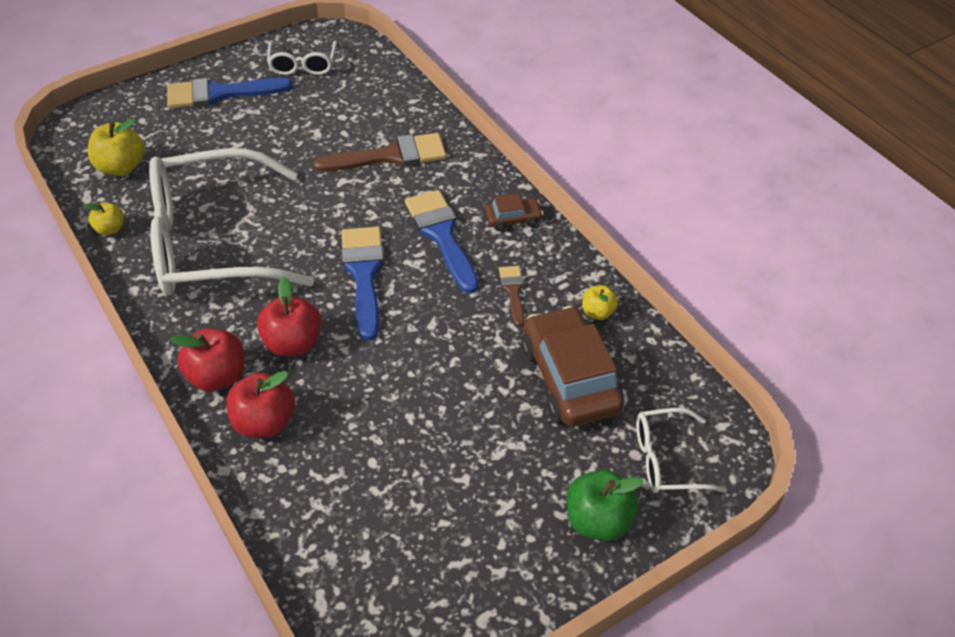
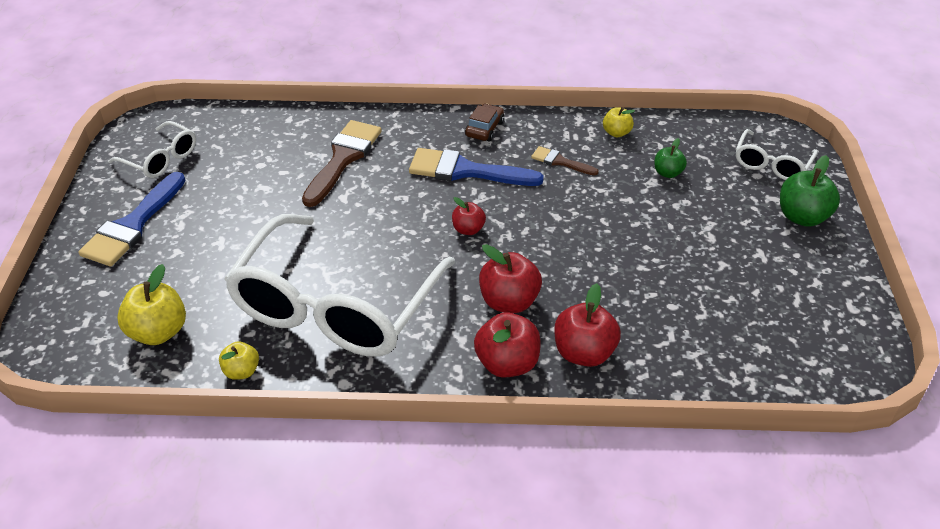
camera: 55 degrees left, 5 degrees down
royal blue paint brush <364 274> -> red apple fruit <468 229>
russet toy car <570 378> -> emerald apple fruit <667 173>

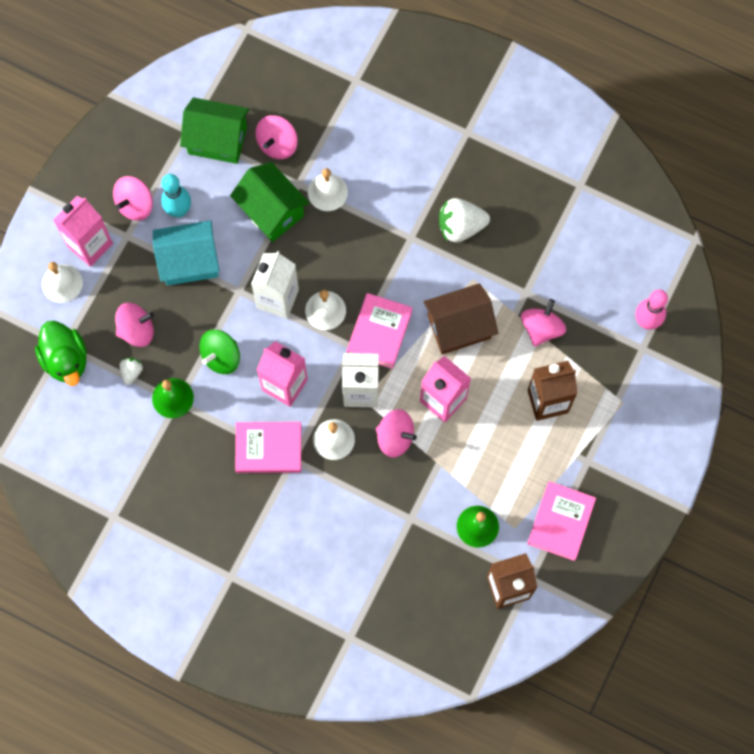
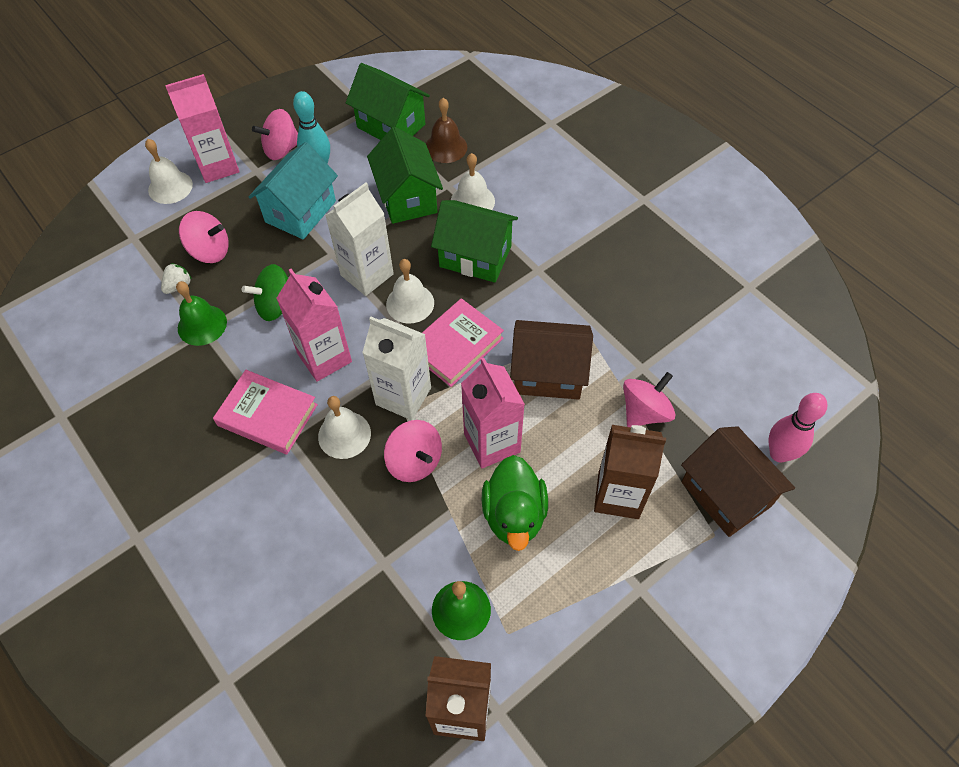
camera: 25 degrees right, 15 degrees down
emerald rubber duck <66 359> -> emerald rubber duck <514 514>, move
turquoise cottage <189 261> -> turquoise cottage <300 211>, 75 degrees counterclockwise
pink spinning top <277 144> -> russet bell <446 147>
pure white strawberry <460 226> -> none
pink hardcover <560 522> -> none
none -> emerald cottage <475 256>
none -> russet cottage <726 494>

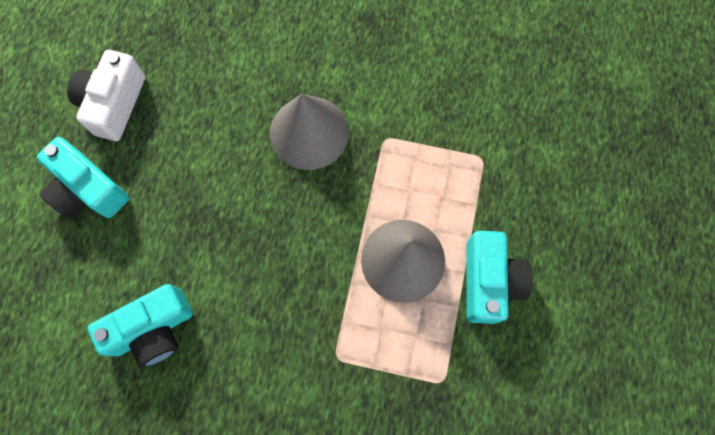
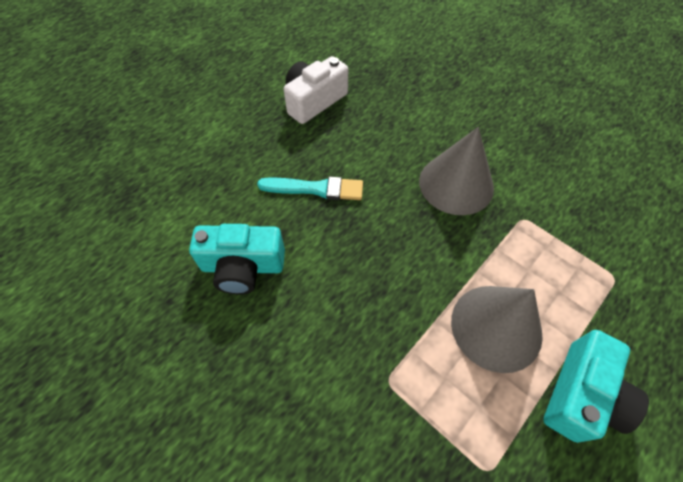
camera: 30 degrees right, 15 degrees down
turquoise photo camera <88 190> -> none
none -> turquoise paint brush <315 189>

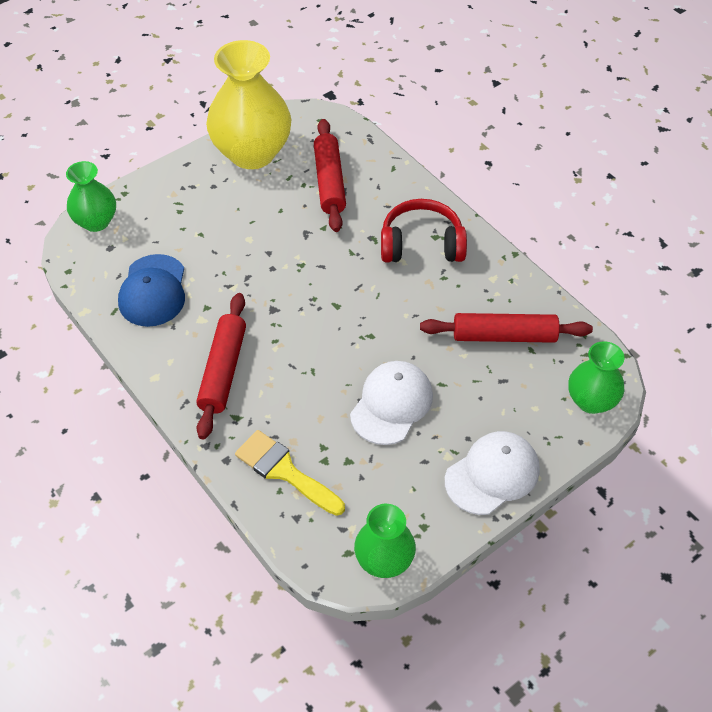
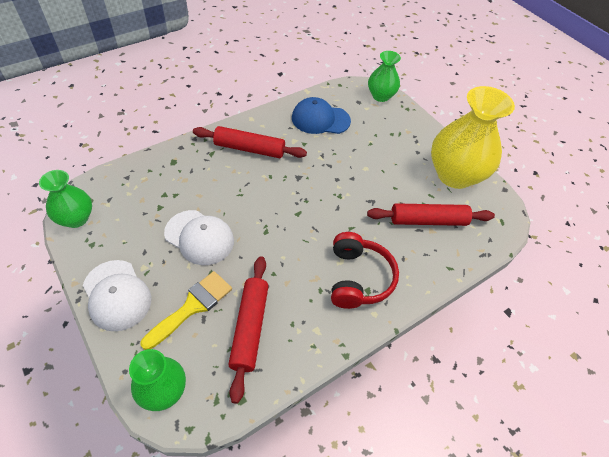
camera: 90 degrees right, 0 degrees up
yellow paint brush <284 471> -> yellow paint brush <192 306>, move

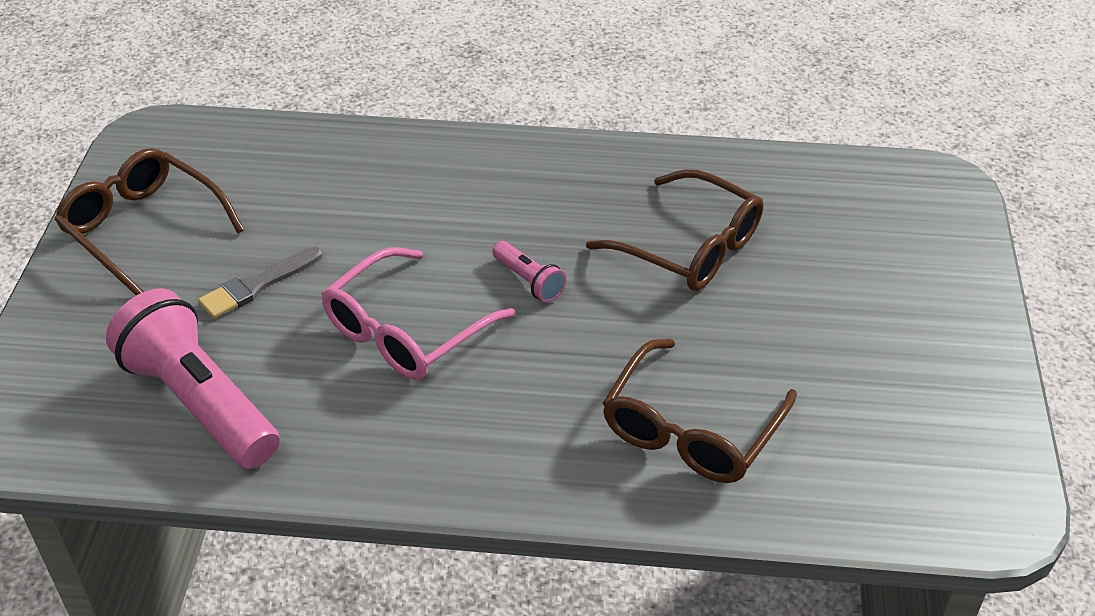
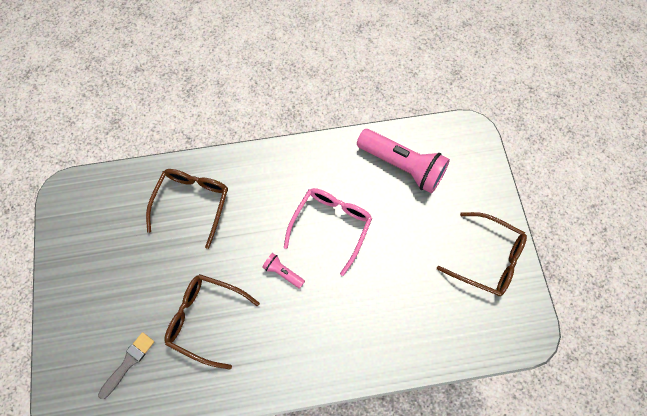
camera: 165 degrees right, 25 degrees up
ash-grey paint brush <258 285> -> ash-grey paint brush <128 363>, move

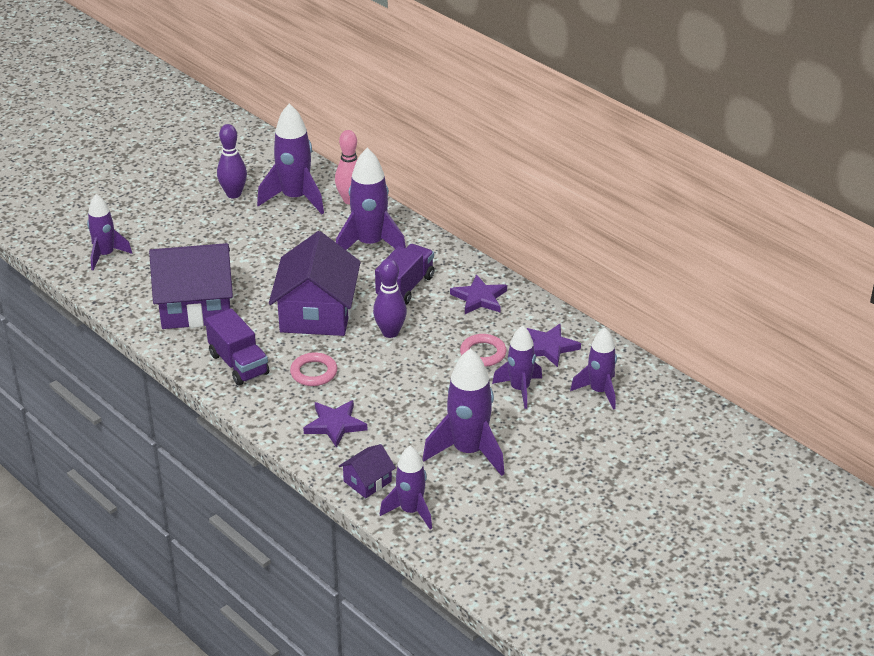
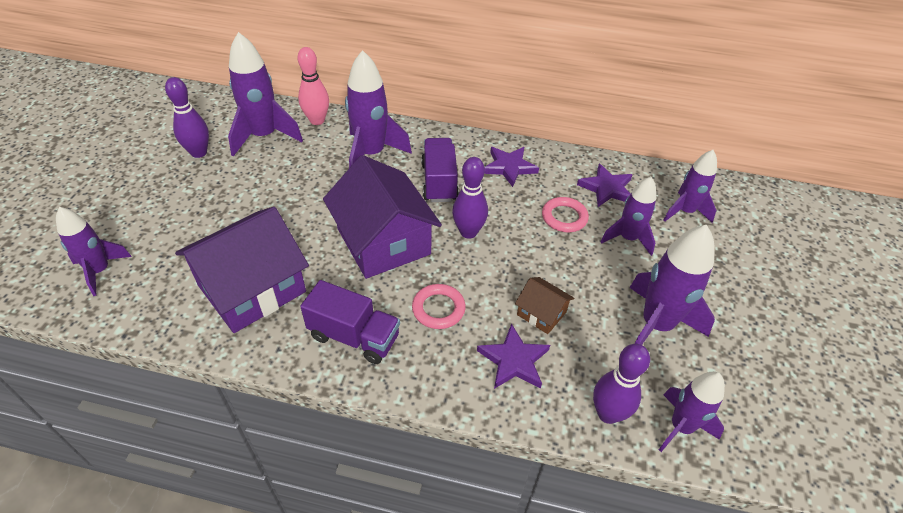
camera: 35 degrees left, 10 degrees up
violet cottage <367 481> -> violet bowling pin <608 413>
none -> russet cottage <541 313>

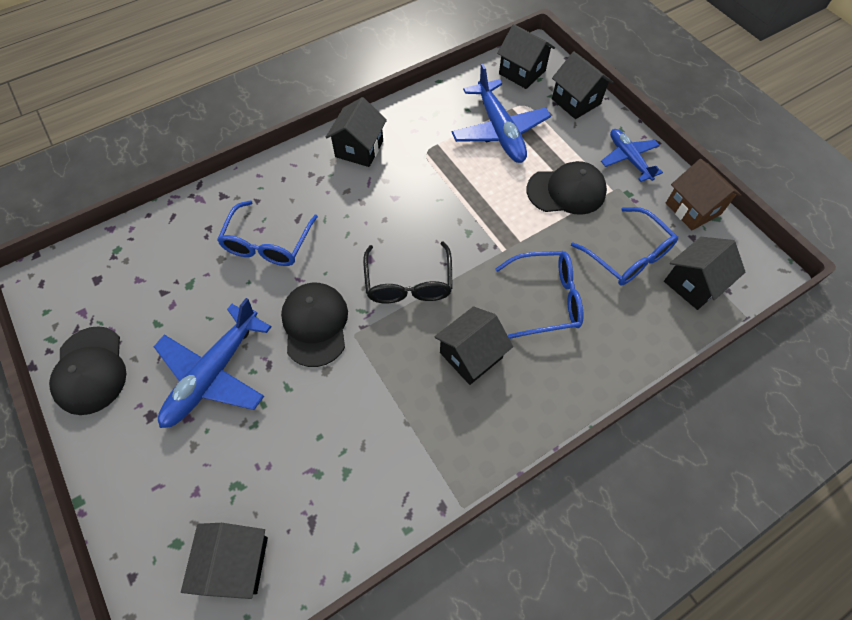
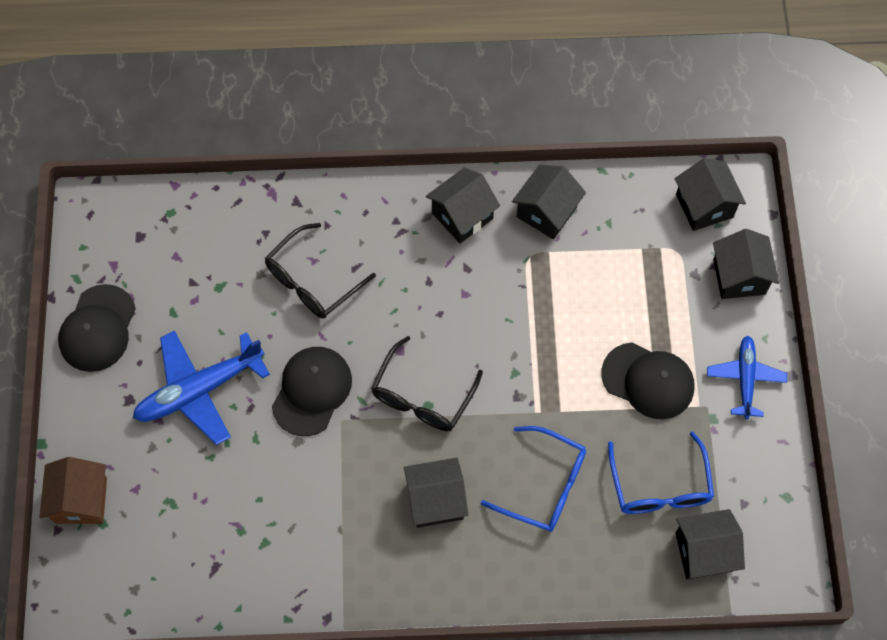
camera: 30 degrees right, 5 degrees up
ebony cottage <236 562> -> ebony cottage <546 212>, move
royal blue eyeglasses <268 244> -> ebony eyeglasses <312 281>
royal blue aeroplane <499 130> -> none
russet cottage <693 208> -> russet cottage <81 500>, move

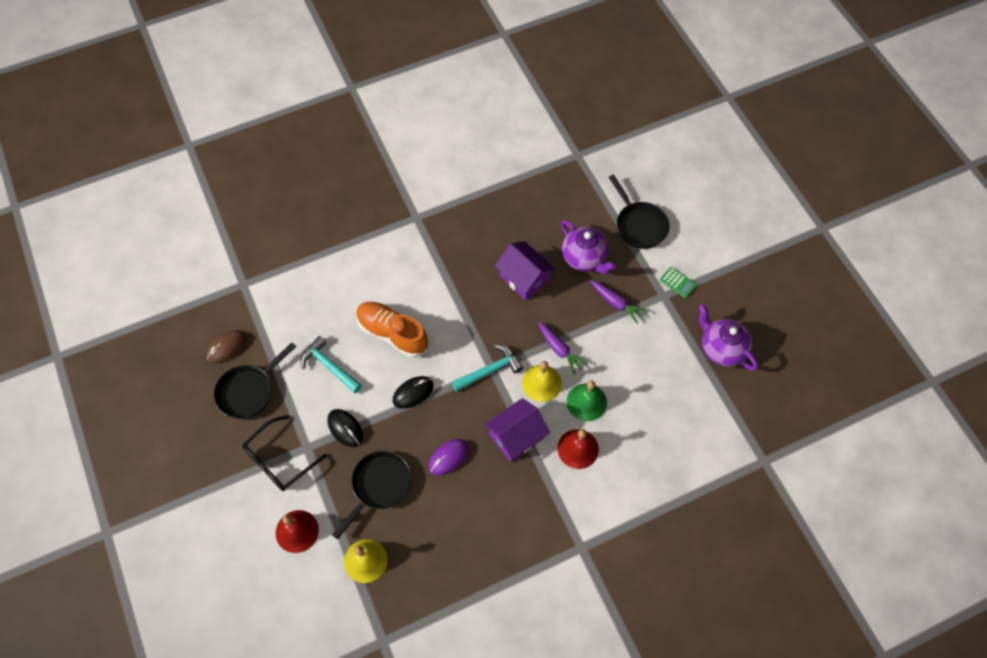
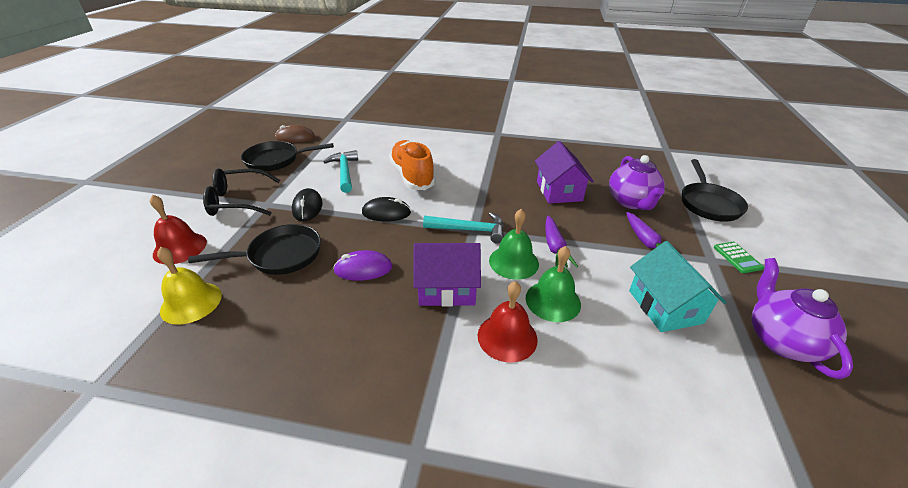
camera: 35 degrees right, 25 degrees down
yellow bell <541 383> -> emerald bell <513 262>
none -> turquoise cottage <665 306>

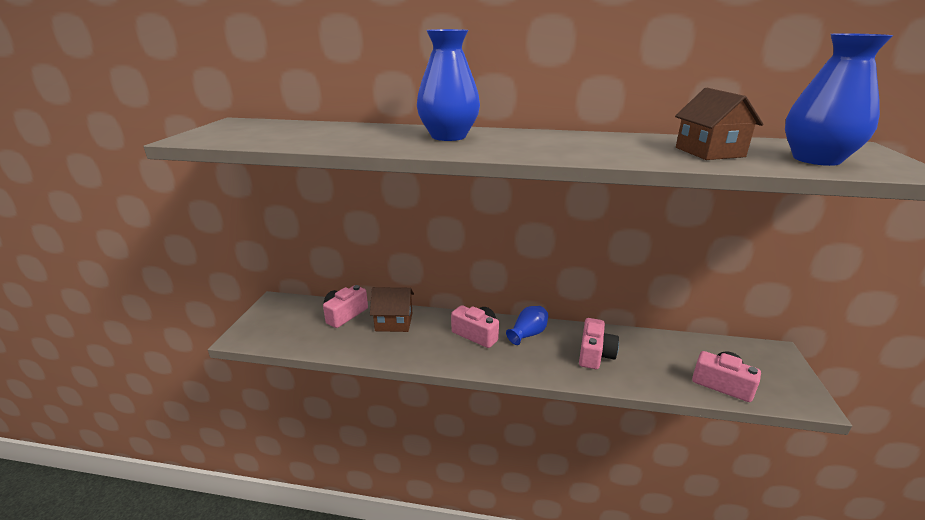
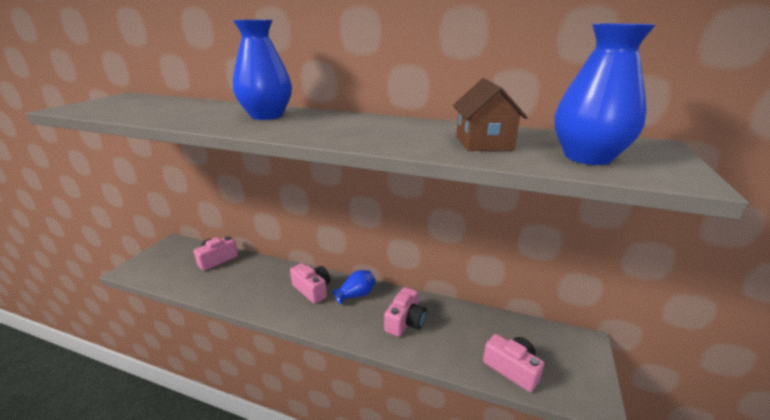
camera: 10 degrees right, 0 degrees up
russet cottage <394 322> -> none

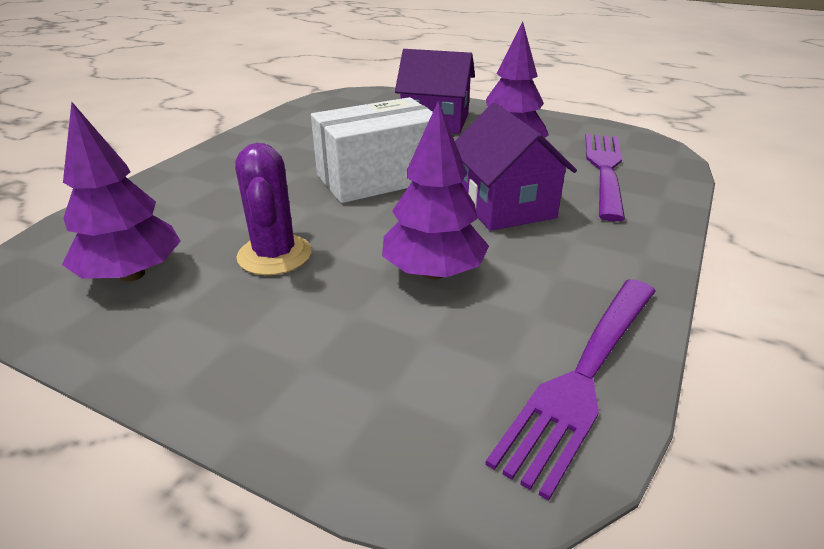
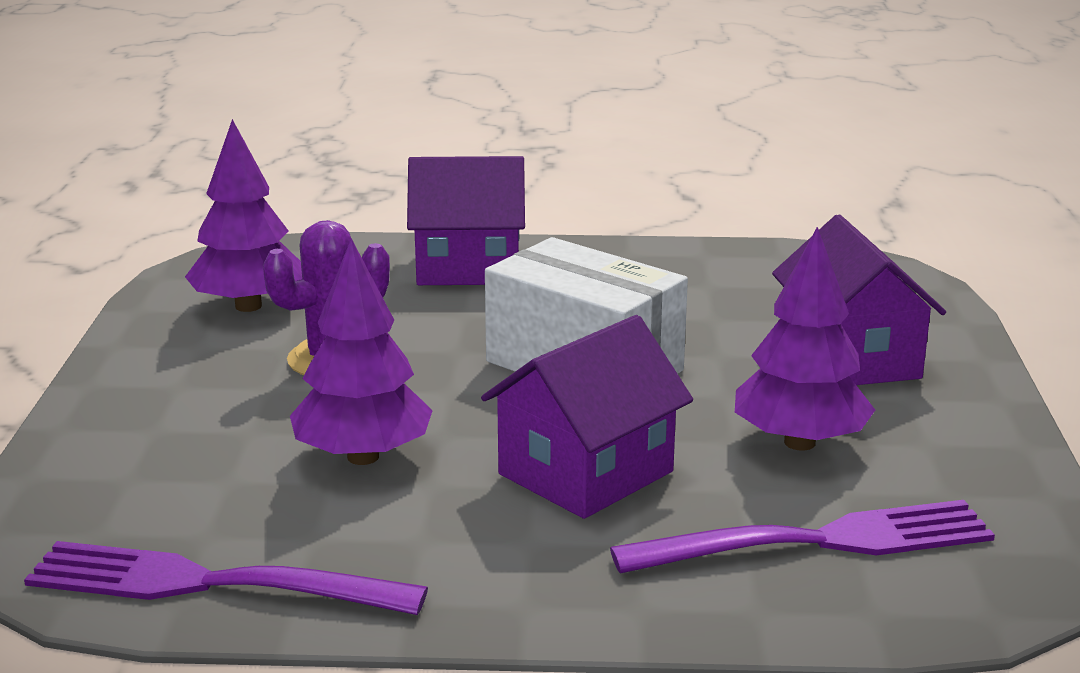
camera: 65 degrees right, 10 degrees down
none -> violet cottage <468 267>

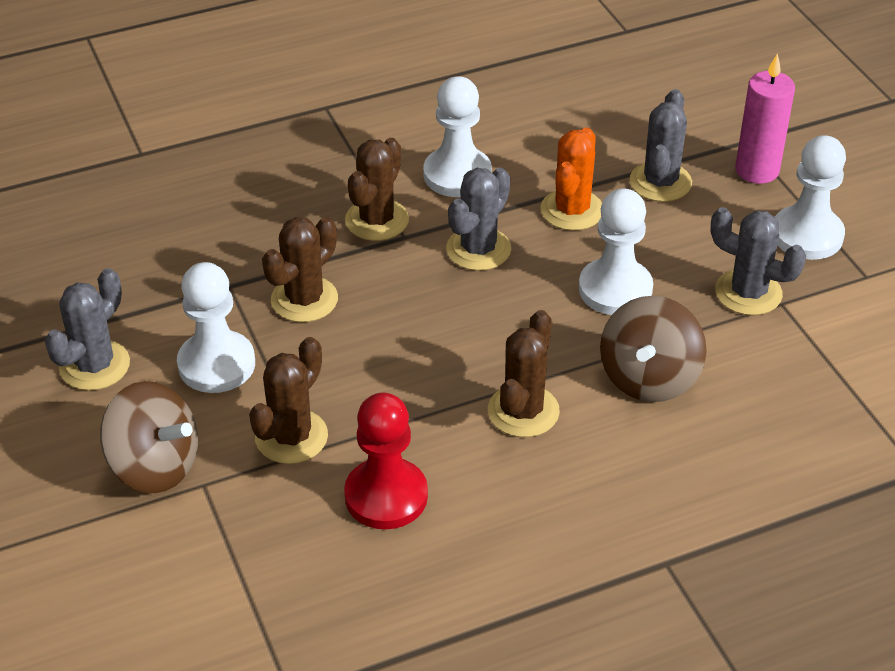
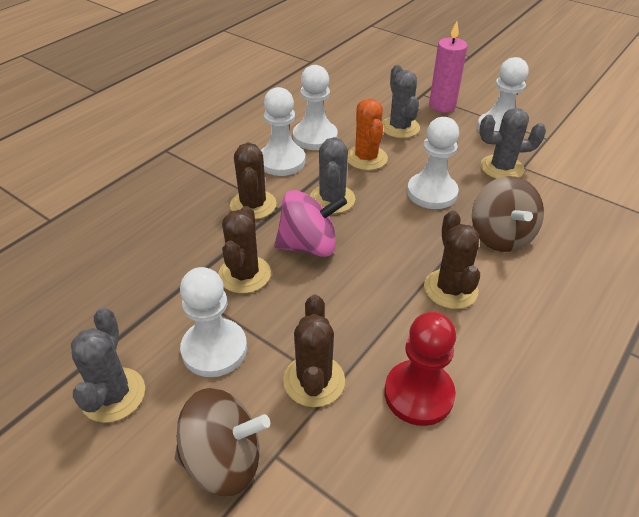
camera: 30 degrees left, 0 degrees up
none -> pink spinning top <309 246>
none -> pure white chess pawn <315 137>

